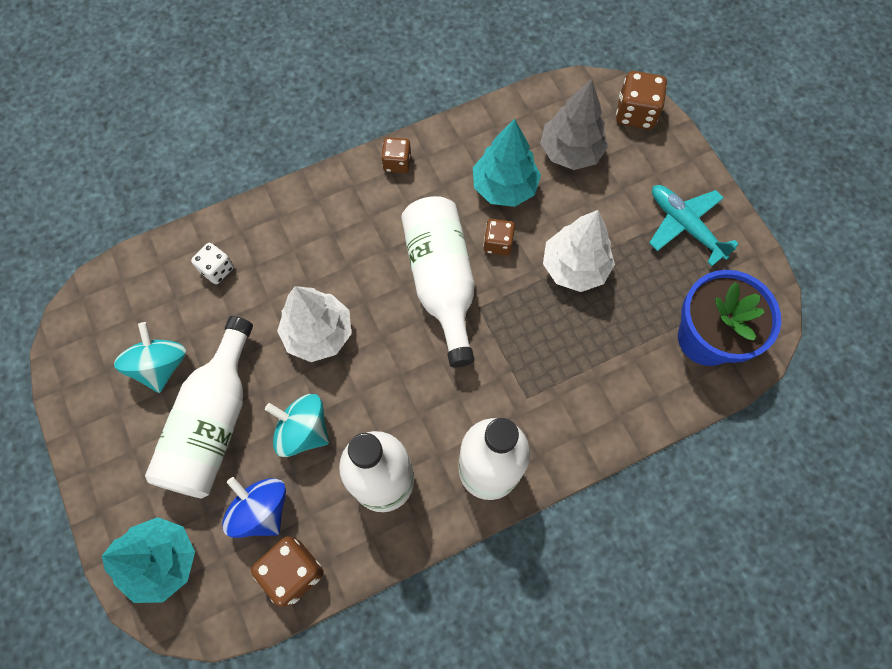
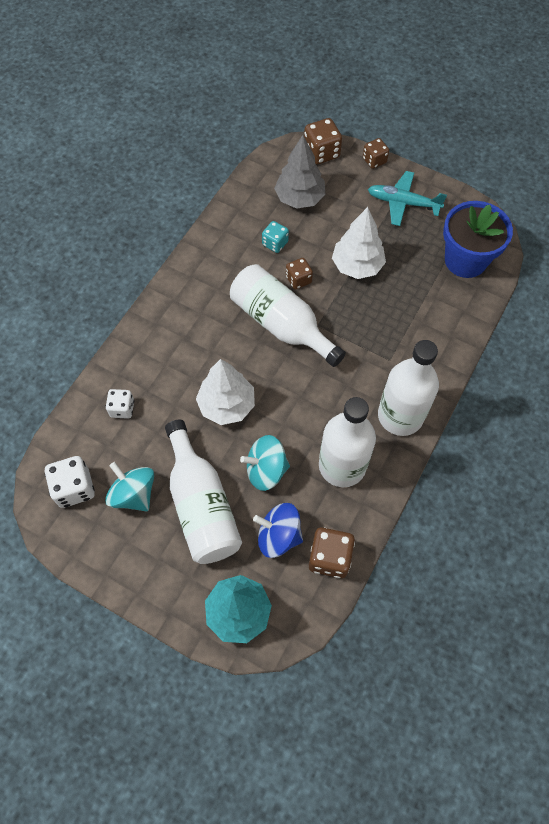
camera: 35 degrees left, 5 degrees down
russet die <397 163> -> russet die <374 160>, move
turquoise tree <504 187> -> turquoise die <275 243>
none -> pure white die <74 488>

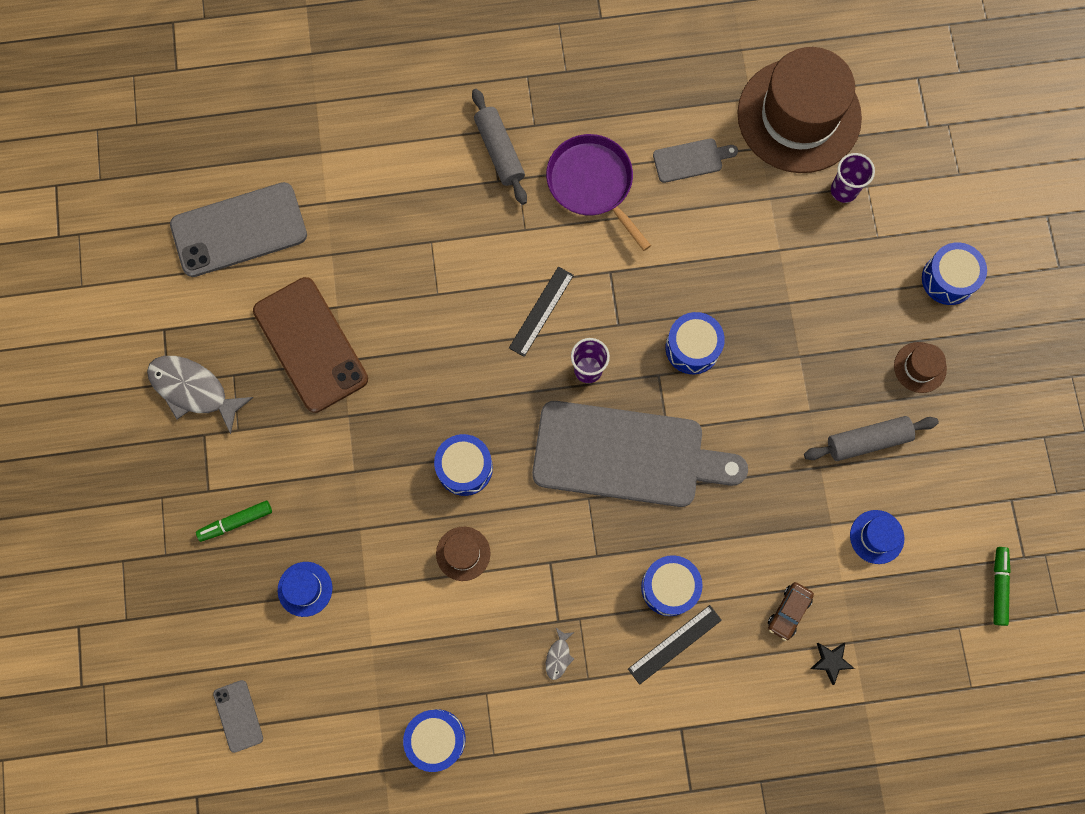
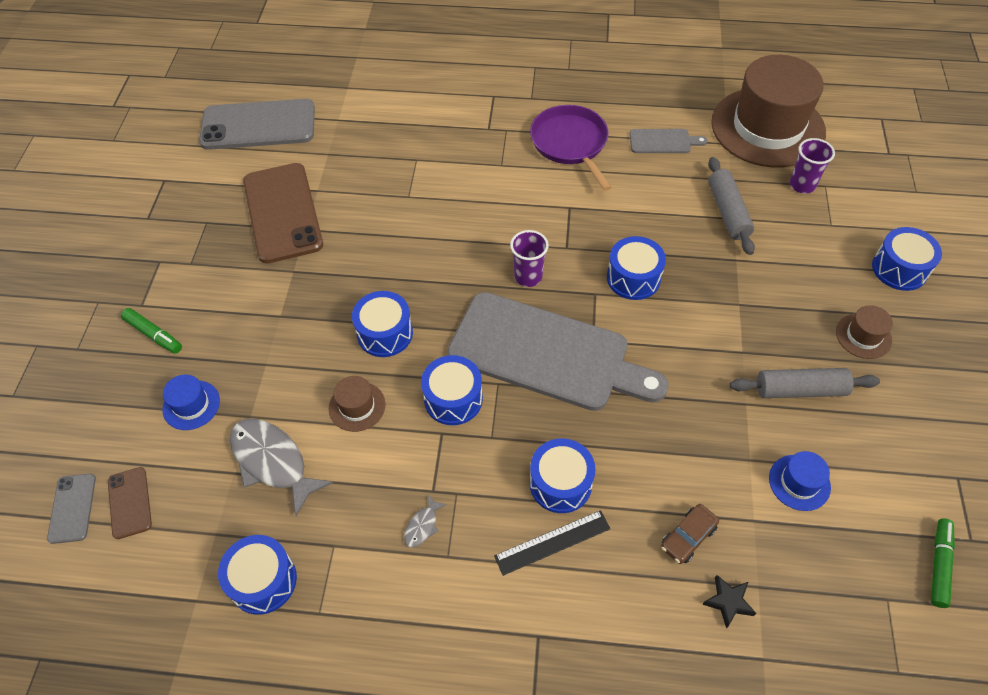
camera: 15 degrees right, 20 degrees down
ash-grey fish figure <193 390> -> ash-grey fish figure <273 462>, move
emerald marker pen <236 522> -> emerald marker pen <154 335>, 135 degrees counterclockwise
ash-grey dough roller <499 151> -> ash-grey dough roller <728 212>, move
ebony straightedge <541 311> -> none
none -> russet smartphone <130 502>
none -> royal blue snare drum <453 399>

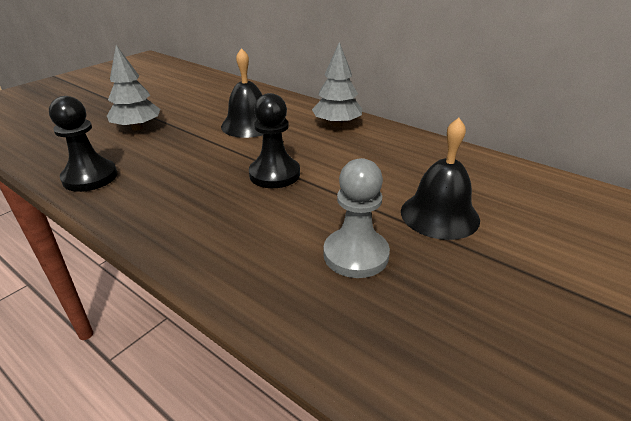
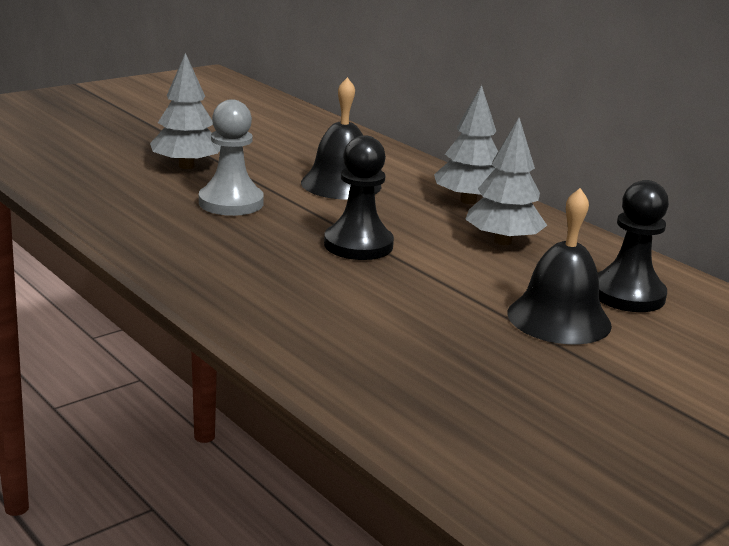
camera: 10 degrees right, 10 degrees down
ebony chess pawn <90 177> -> ebony chess pawn <627 295>, move
ash-grey chess pawn <356 255> -> ash-grey chess pawn <231 203>, move
none -> ash-grey tree <503 241>

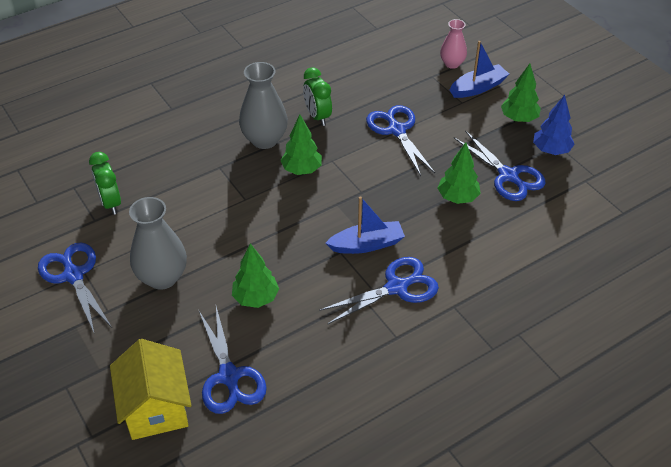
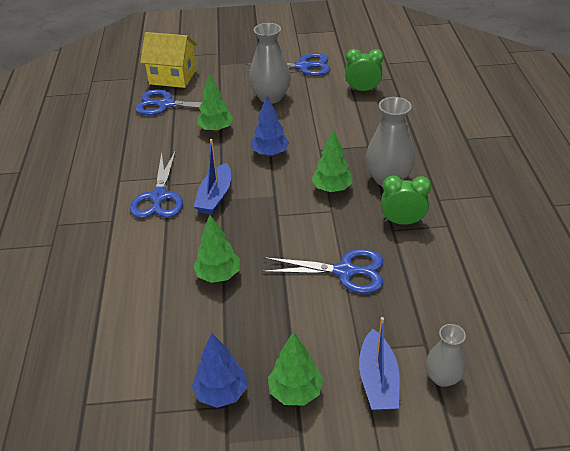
camera: 120 degrees right, 5 degrees down
pink flower vase <452 64> -> ash-grey flower vase <442 377>
royal blue scissors <508 176> -> none
none -> royal blue tree <270 153>

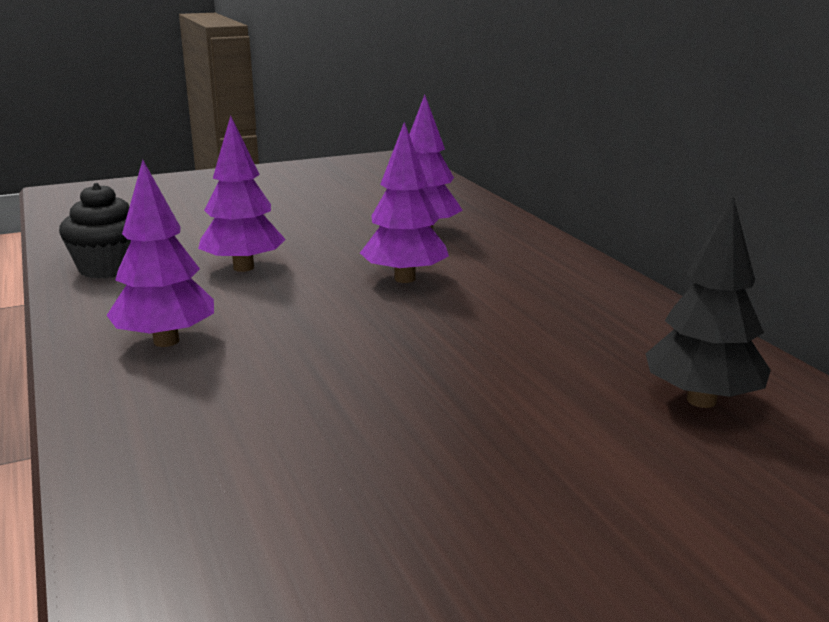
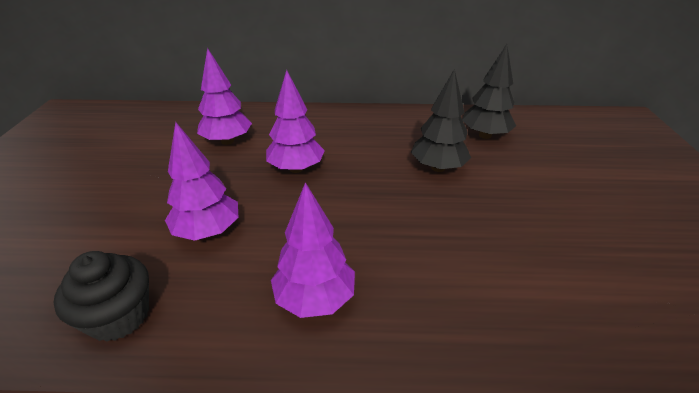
camera: 65 degrees left, 15 degrees up
none -> ebony tree <438 168>

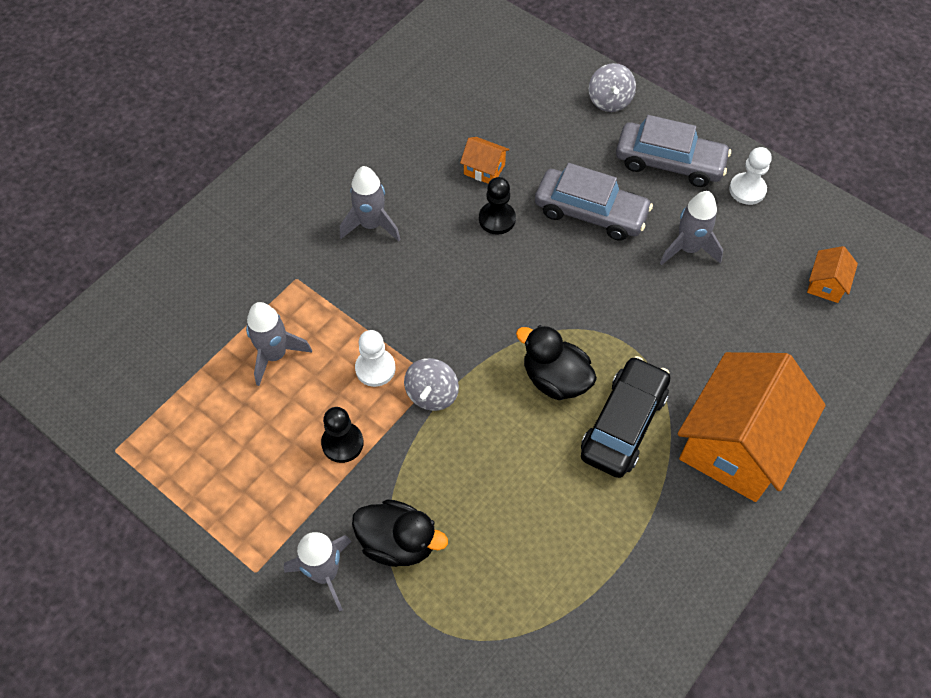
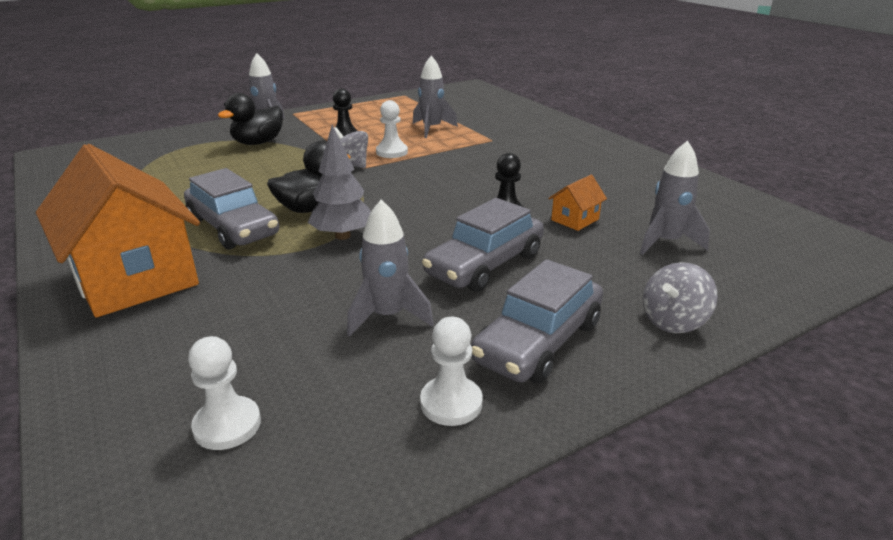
camera: 110 degrees right, 30 degrees down
ash-grey toy rocket <371 225> -> ash-grey toy rocket <666 242>, move
ebony toy car <623 424> -> ash-grey toy car <233 227>
ash-grey spinning top <609 101> -> ash-grey spinning top <673 321>, 60 degrees counterclockwise
orange-coloured cottage <826 284> -> pure white chess pawn <227 425>
none -> ash-grey tree <343 236>

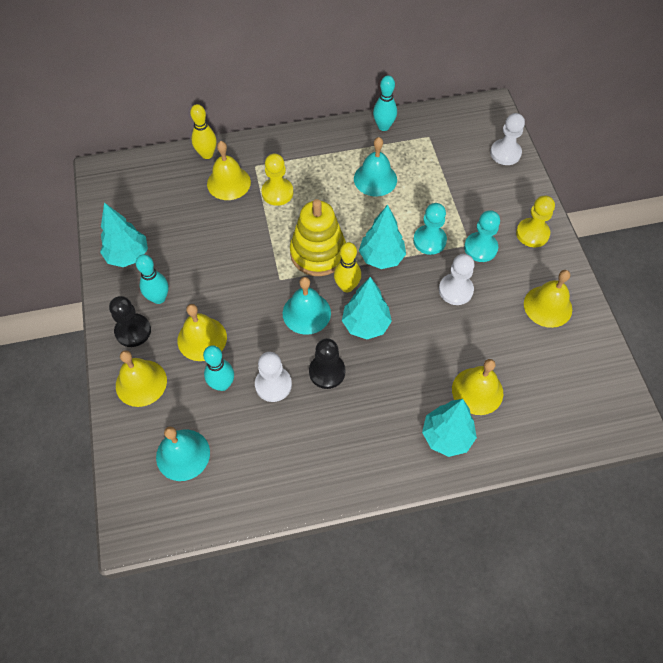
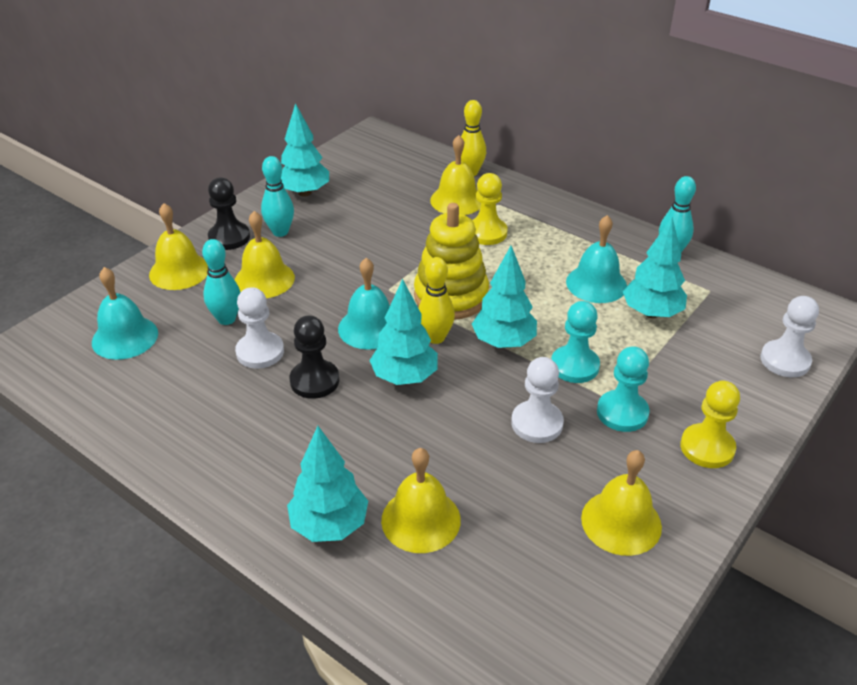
camera: 50 degrees right, 20 degrees down
none -> turquoise tree <651 313>

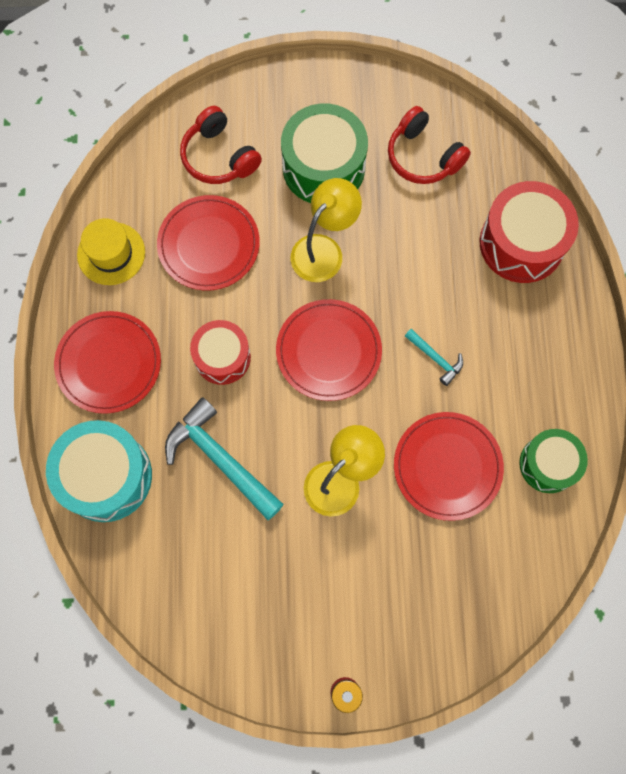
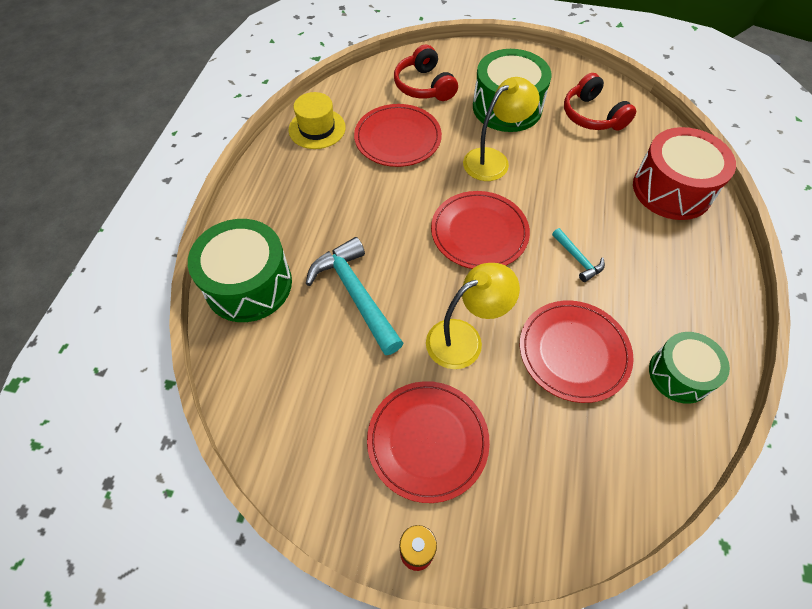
camera: 15 degrees right, 15 degrees down
turquoise snare drum <106 476> -> emerald snare drum <248 284>
red dinner plate <109 363> -> red dinner plate <427 441>, move
red snare drum <222 357> -> none

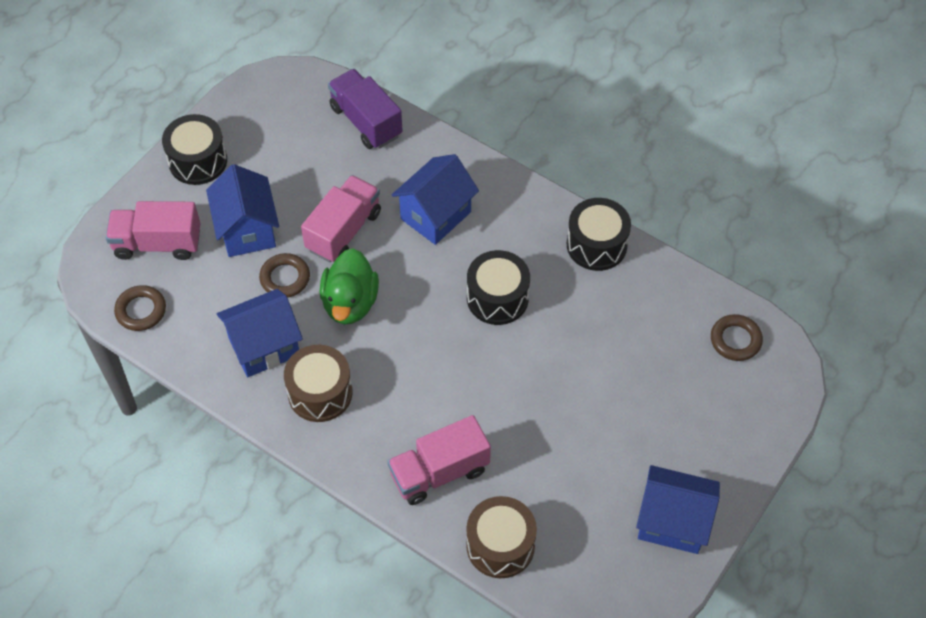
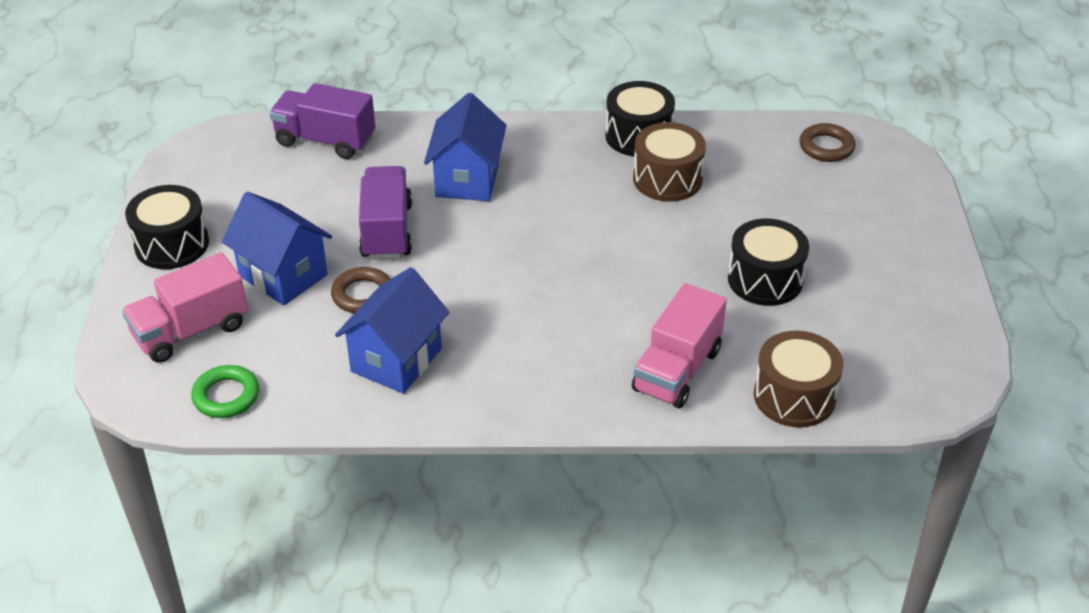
camera: 35 degrees left, 15 degrees down
russet ring <141 310> -> emerald ring <226 396>
russet snare drum <320 393> -> russet snare drum <667 179>, move
pink toy truck <343 231> -> violet toy truck <386 231>
emerald rubber duck <350 303> -> none
ebony snare drum <497 298> -> ebony snare drum <765 279>, move
royal blue cottage <672 522> -> none

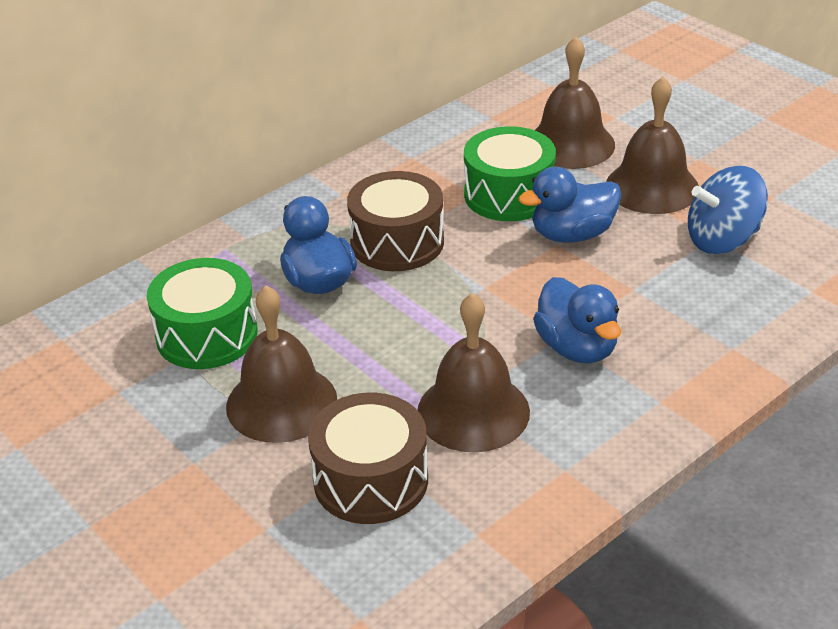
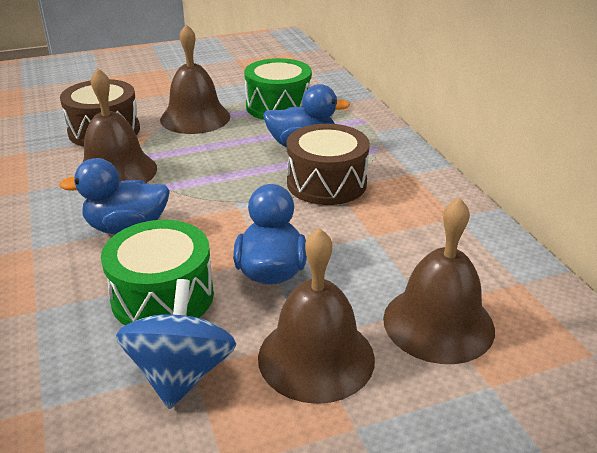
camera: 110 degrees right, 5 degrees down
emerald snare drum <509 195> -> emerald snare drum <162 296>, move

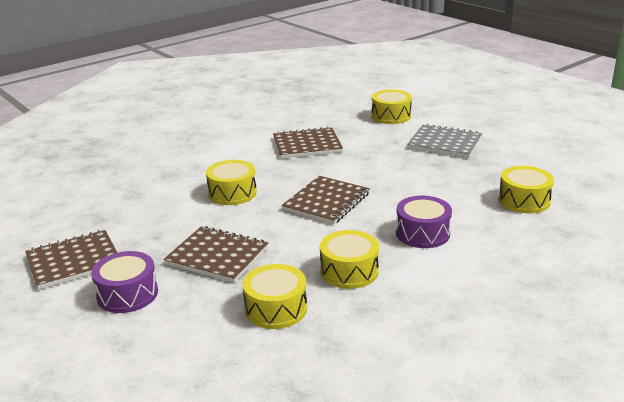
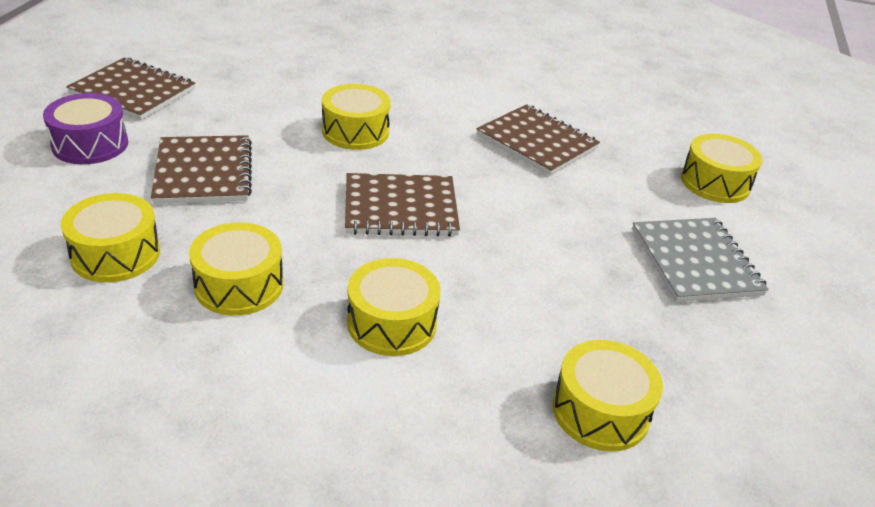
camera: 50 degrees right, 10 degrees up
violet snare drum <422 233> -> yellow snare drum <392 323>

